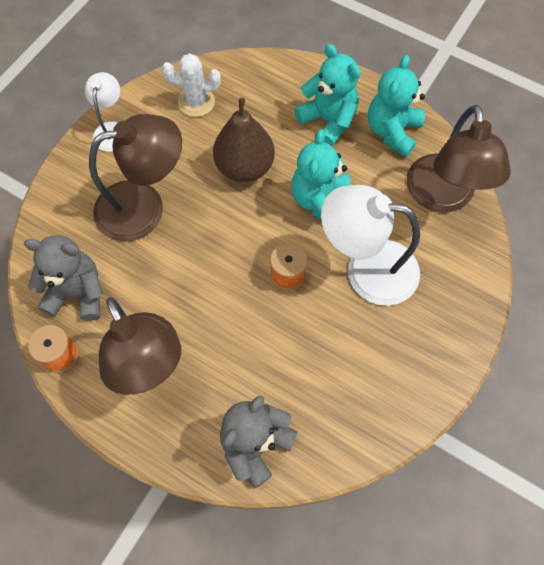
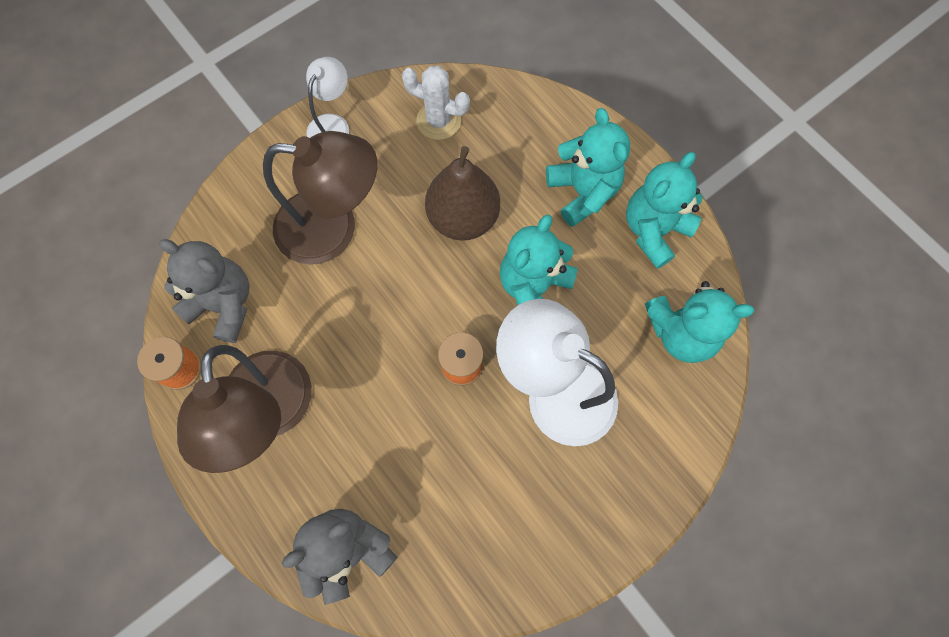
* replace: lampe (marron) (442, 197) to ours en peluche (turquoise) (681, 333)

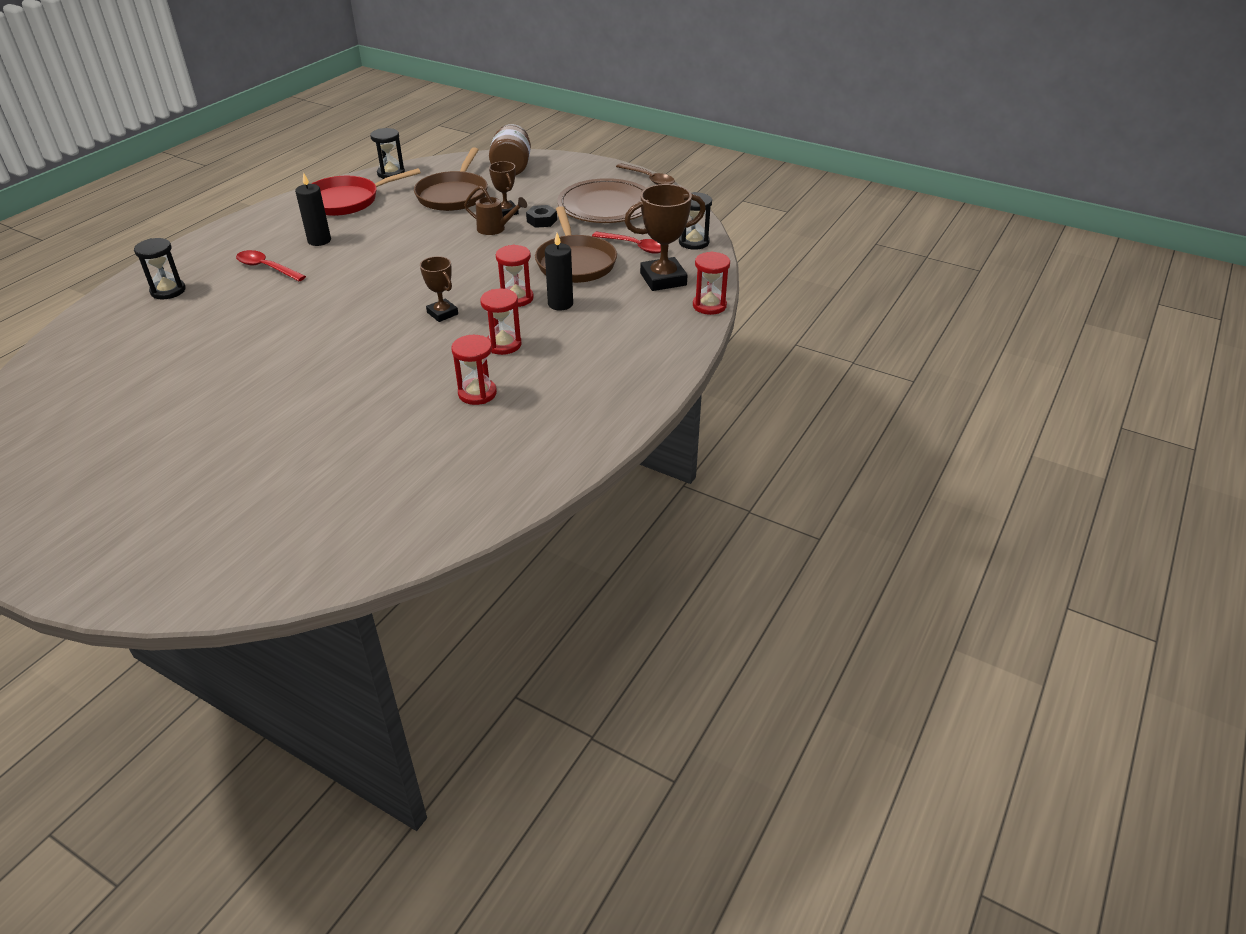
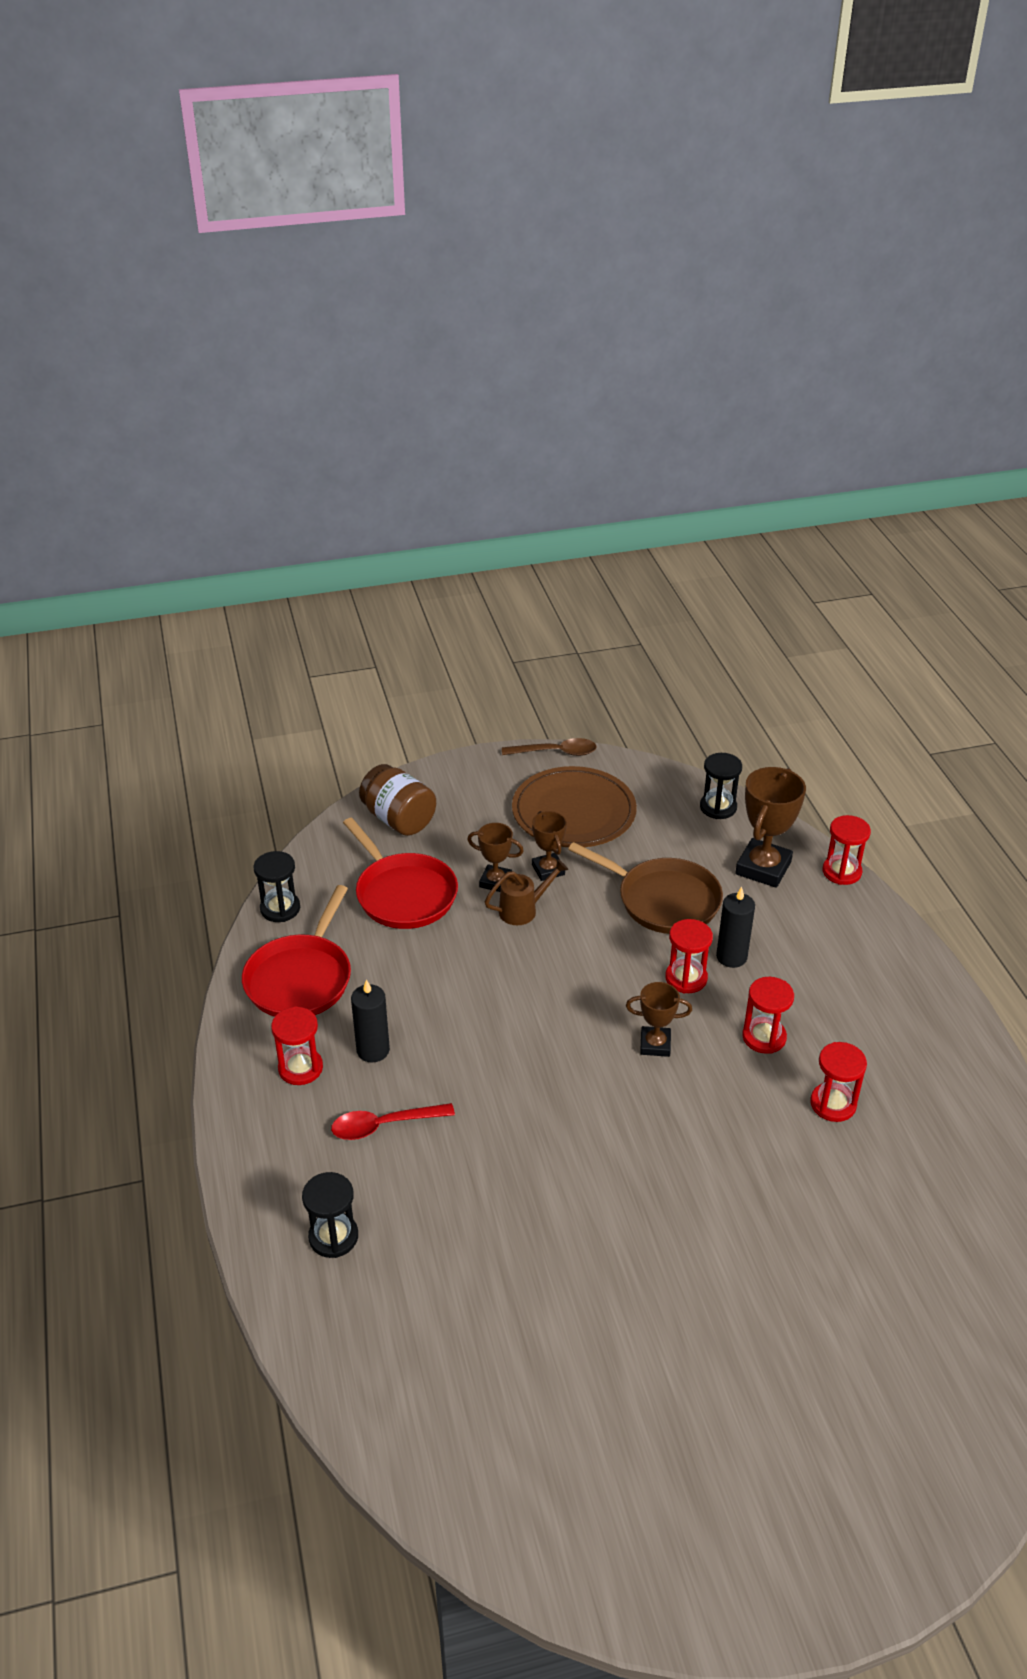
* delete: cuillère (rouge) (635, 246)
* insert: sablier (rouge) (300, 1068)
* replace: écrou (noir) (542, 221) to trophée (marron) (548, 870)
* recolor: poêle (marron) (453, 195) to poêle (rouge) (404, 894)

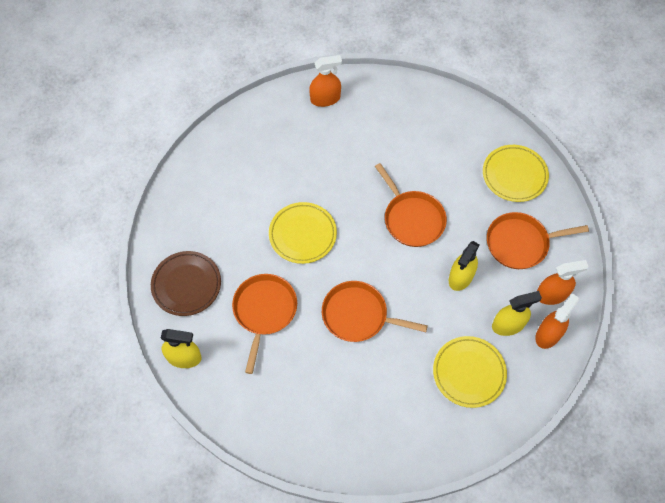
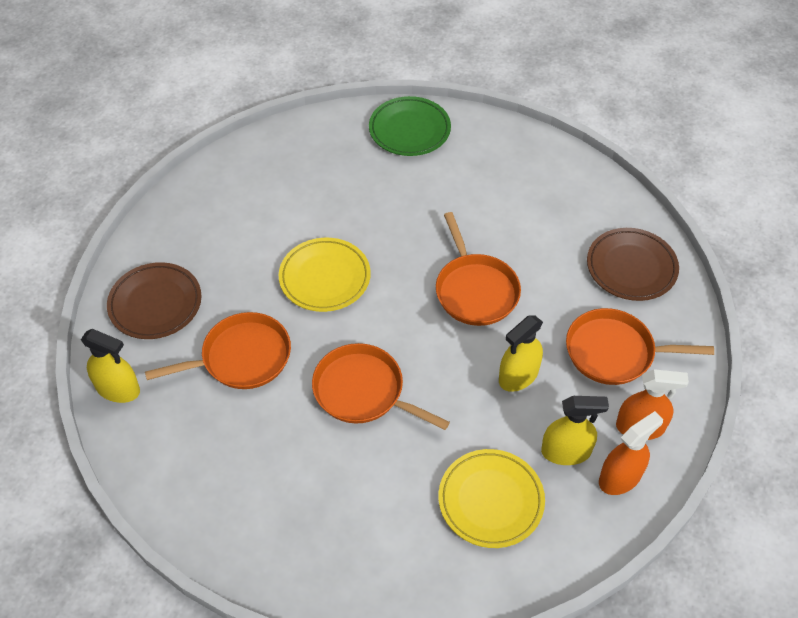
* replace: vaporisateur (orange) (325, 99) to assiette (vert) (409, 130)
* recolor: assiette (jaune) (514, 175) to assiette (marron) (631, 267)
* rotate: poêle (orange) (264, 311) = (242, 357) 45 degrees clockwise

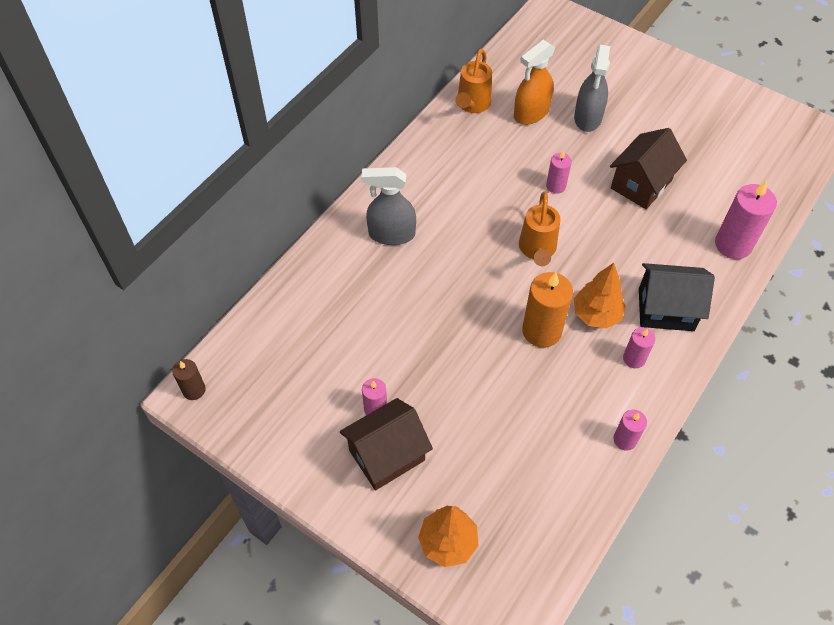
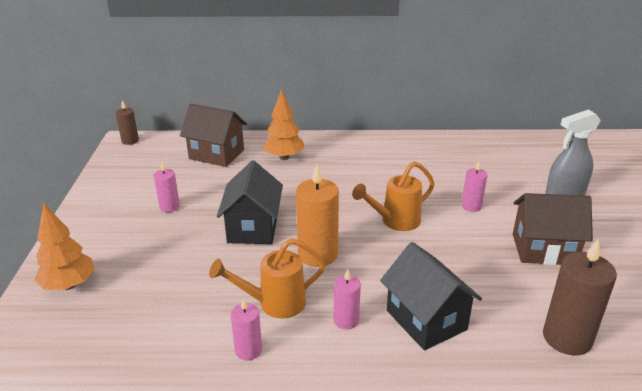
* delete: vaporisateur (gris) (391, 234)
* delete: vaporisateur (orange) (531, 113)
* insert: maison (noir) (253, 228)
* move: maison (marron) (387, 455) to (216, 154)
* move: arrosoir (orange) (472, 105) to (274, 304)
* move: arbre (orange) (596, 315) to (284, 157)
* recolor: bougie (rose) (733, 244) to bougie (marron) (567, 338)

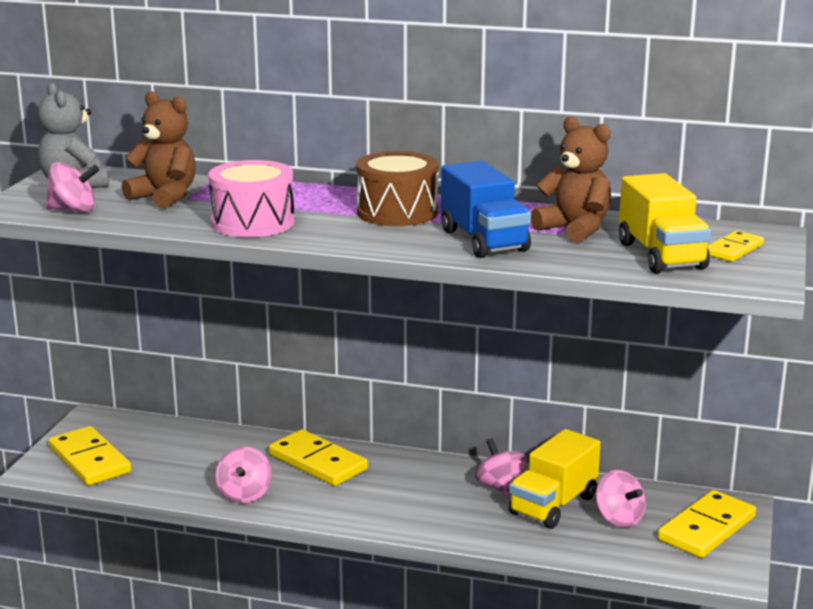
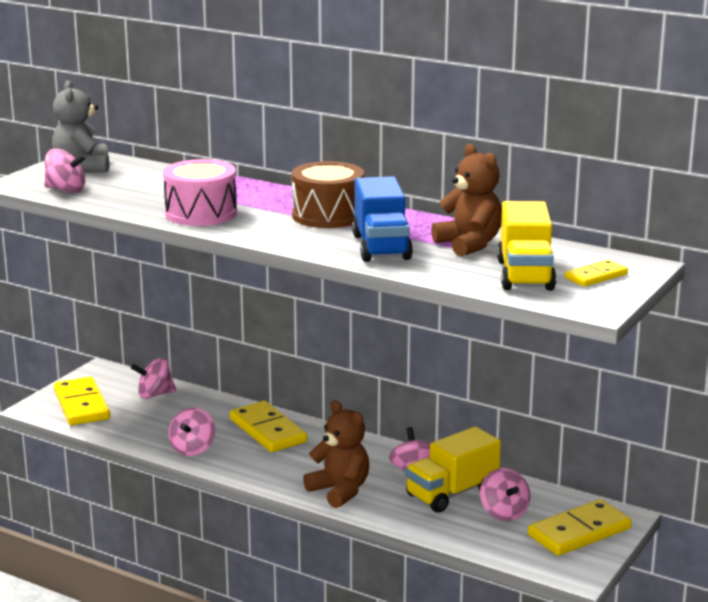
* insert: toupie (rose) (155, 394)
* move: ours en peluche (marron) (165, 197) to (340, 491)

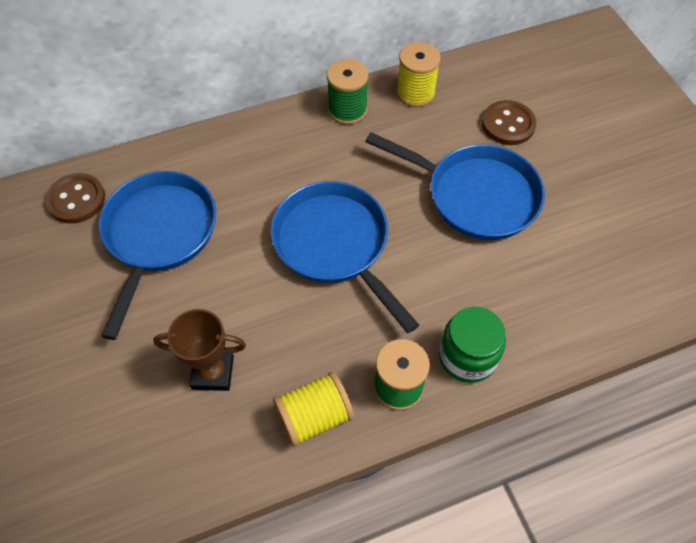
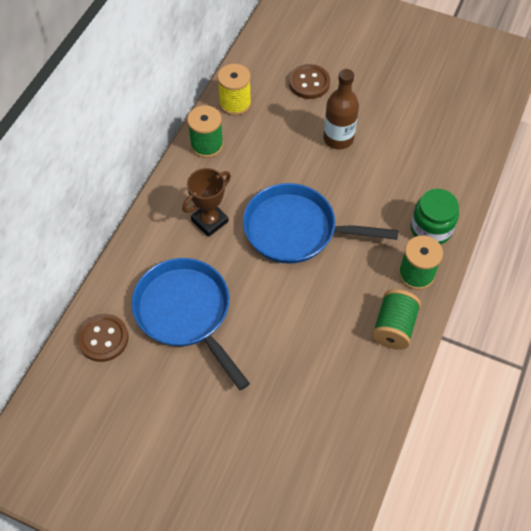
* move: trophée (marron) (213, 372) to (209, 221)
* replace: poêle (bleu) (475, 195) to bouteille (marron) (338, 139)
* recolor: bobine (jaune) (314, 416) to bobine (vert) (394, 327)

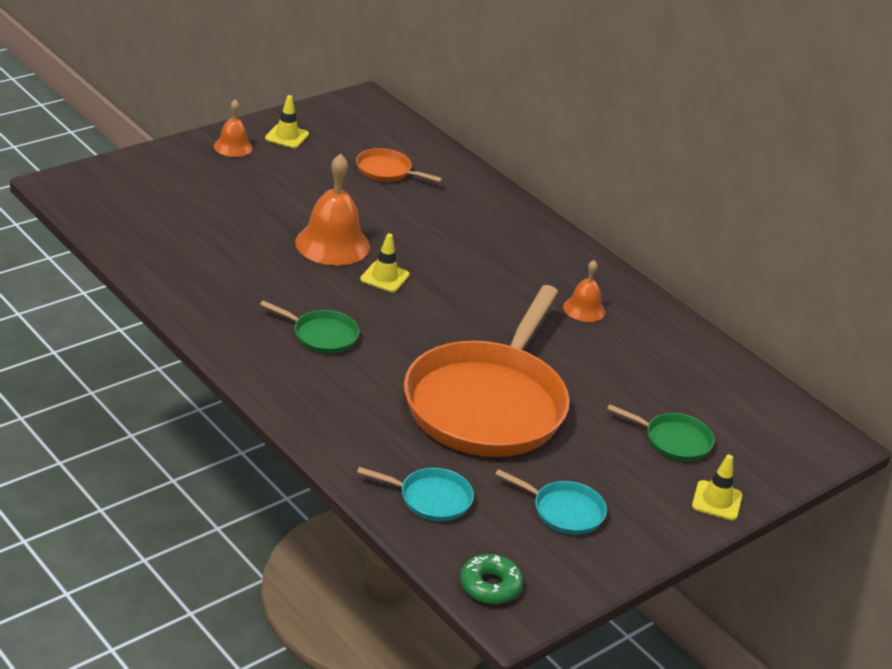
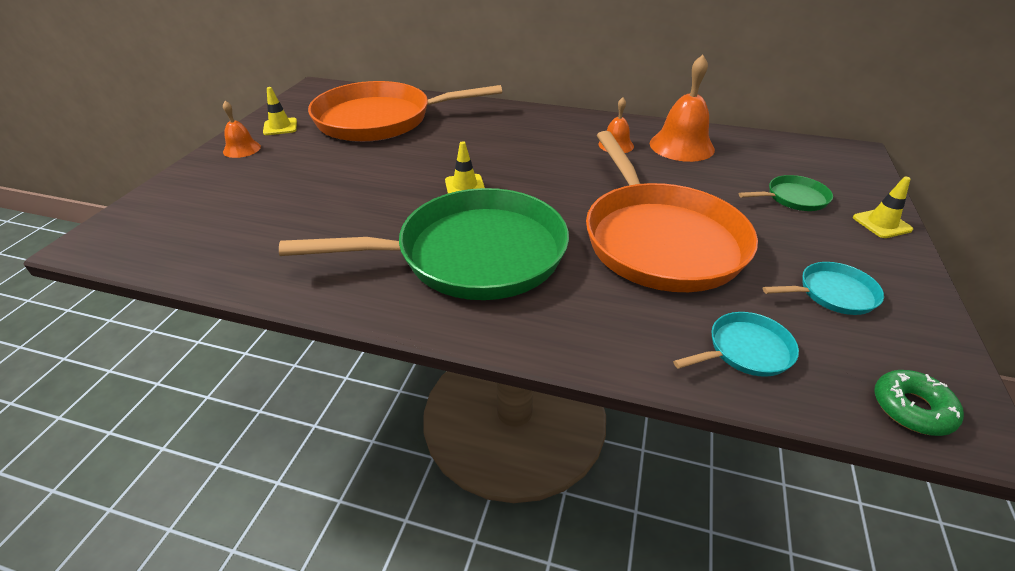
* move: cloche (orange) (332, 244) to (681, 146)
* resize: poêle (vert) (322, 335) = (473, 254) x2.45
* resize: poêle (orange) (386, 171) = (380, 120) x2.45

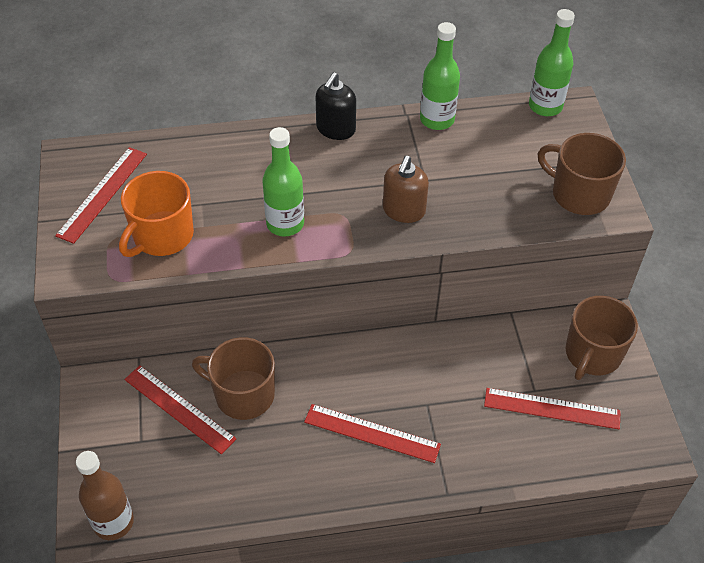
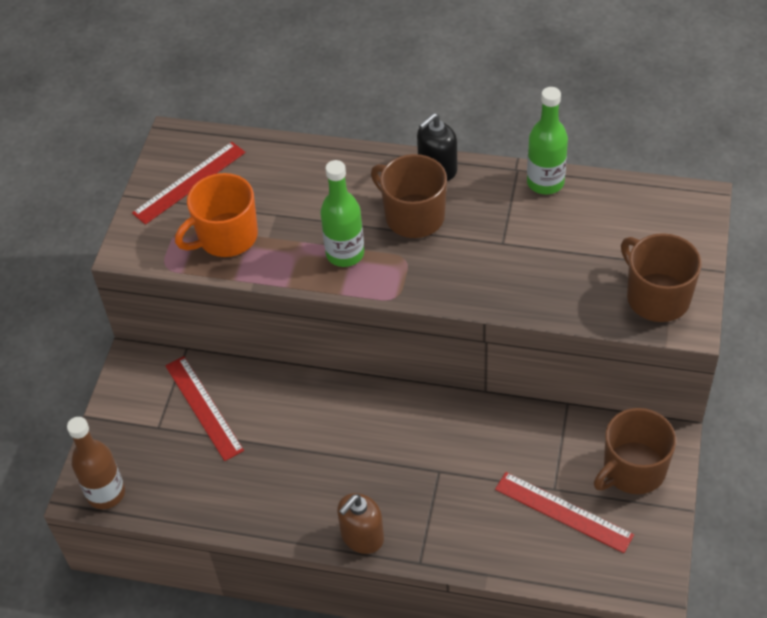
* delete: règle (rouge) (372, 433)
* delete: bouteille (vert) (545, 106)
* move: tasse (marron) (243, 394) to (413, 216)
* move: distributeur de savon (marron) (403, 210) to (362, 536)

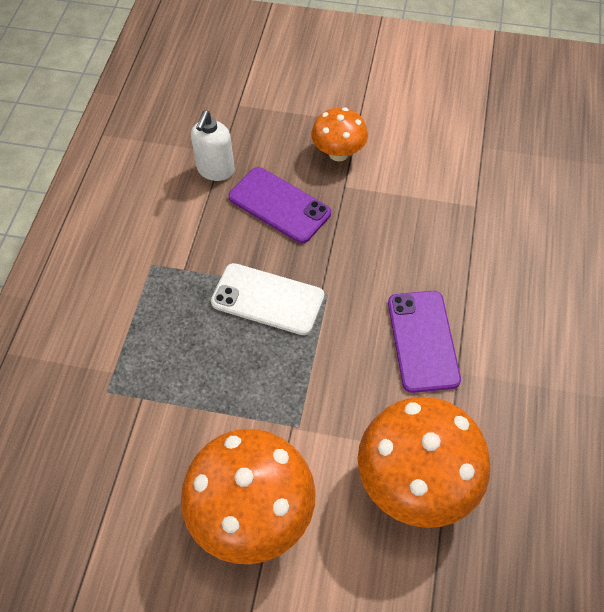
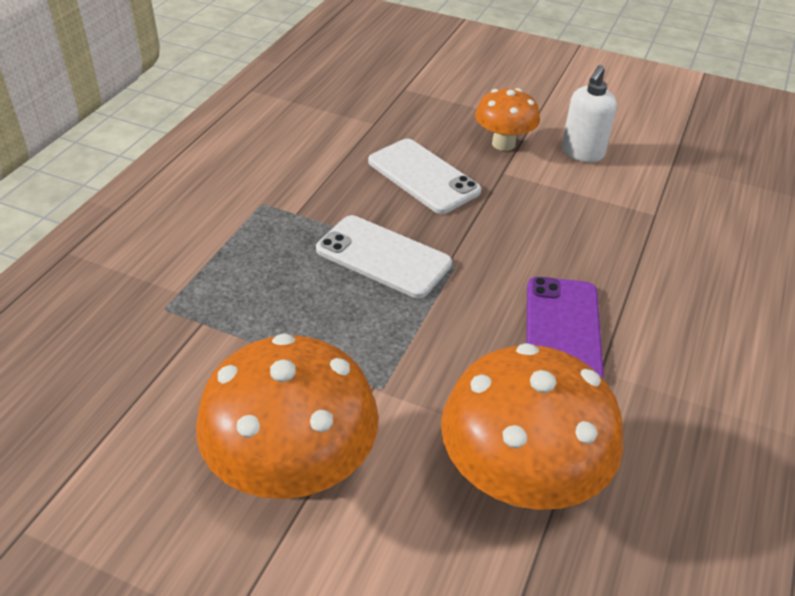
* move: distributeur de savon (blanc) (215, 170) to (582, 153)
* recolor: téléphone (violet) (279, 205) to téléphone (blanc) (423, 176)

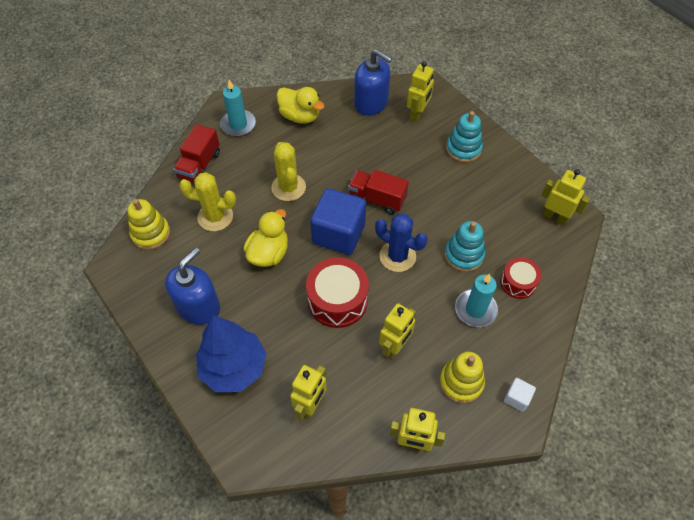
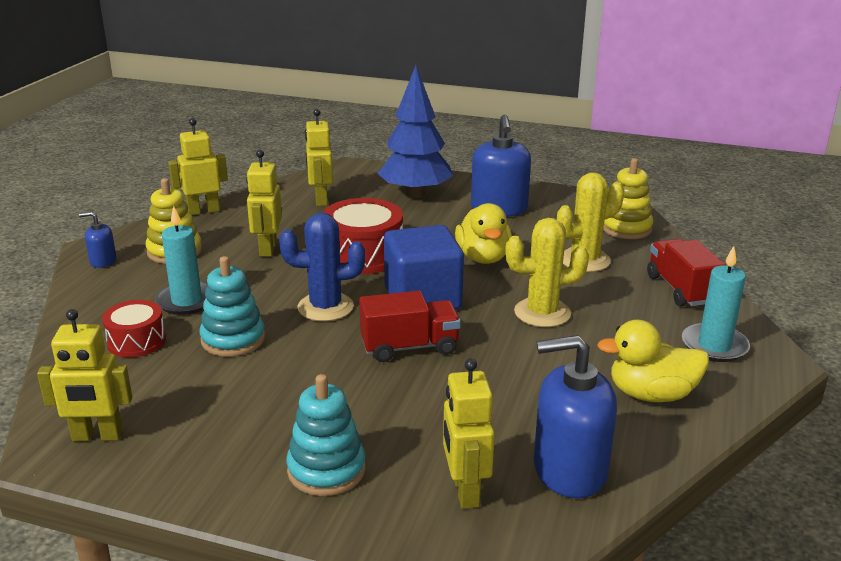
* replace: cube (blanc) (517, 398) to distributeur de savon (bleu) (103, 261)
* rotate: cactus (jaune) (288, 187) = (542, 313) 45 degrees counterclockwise

